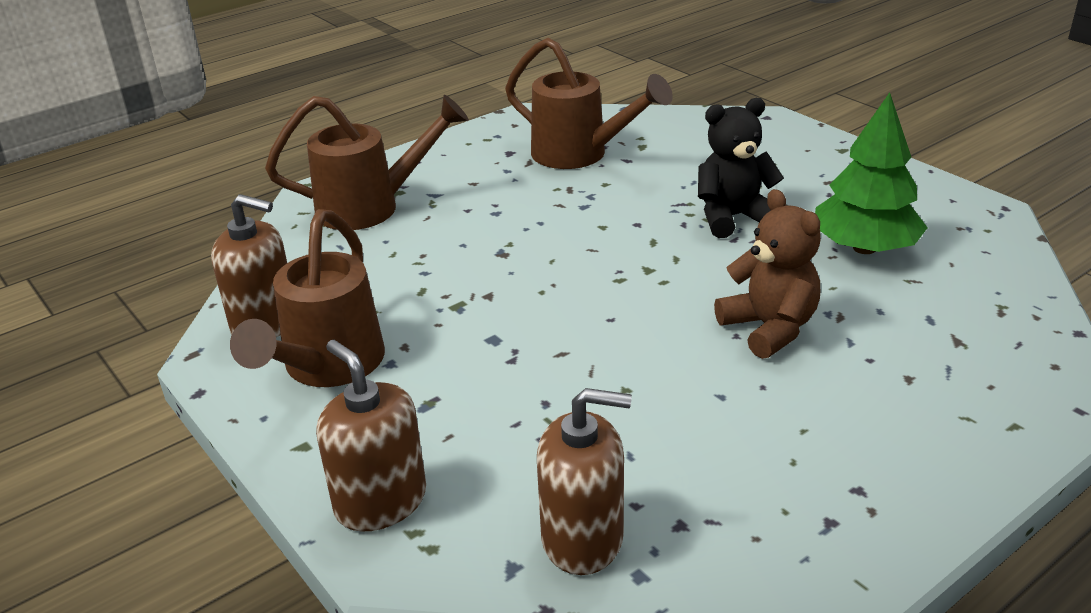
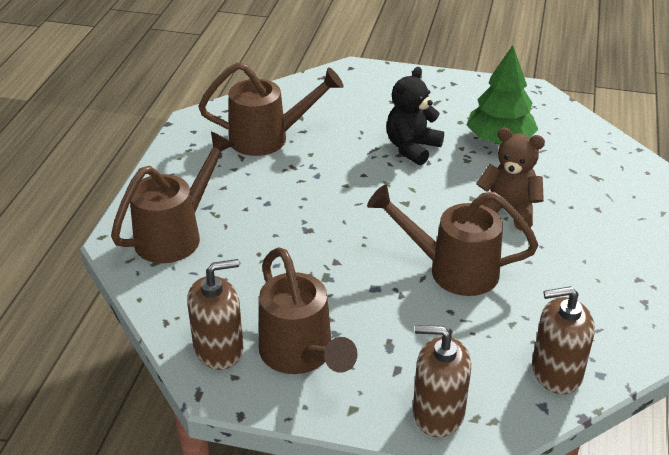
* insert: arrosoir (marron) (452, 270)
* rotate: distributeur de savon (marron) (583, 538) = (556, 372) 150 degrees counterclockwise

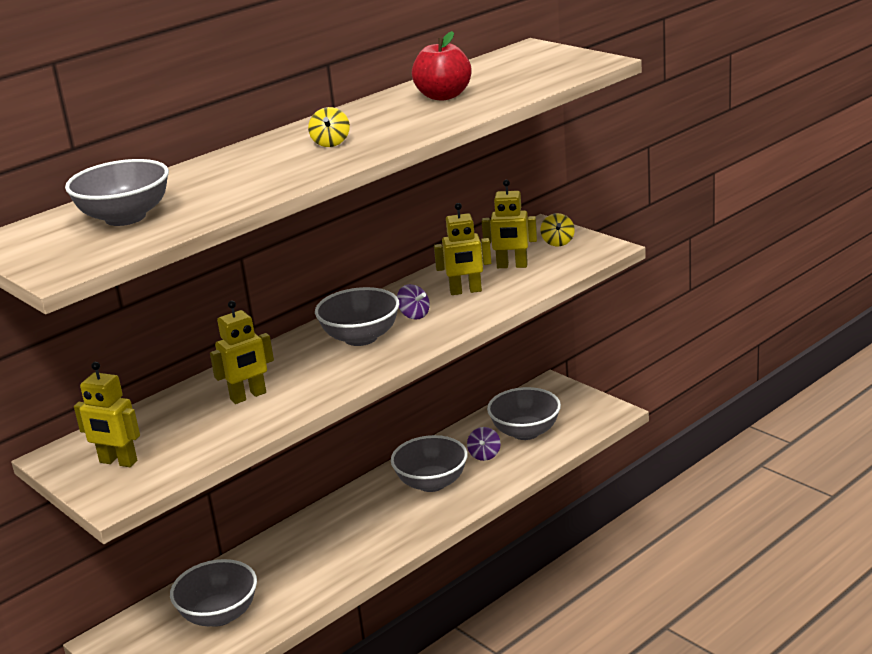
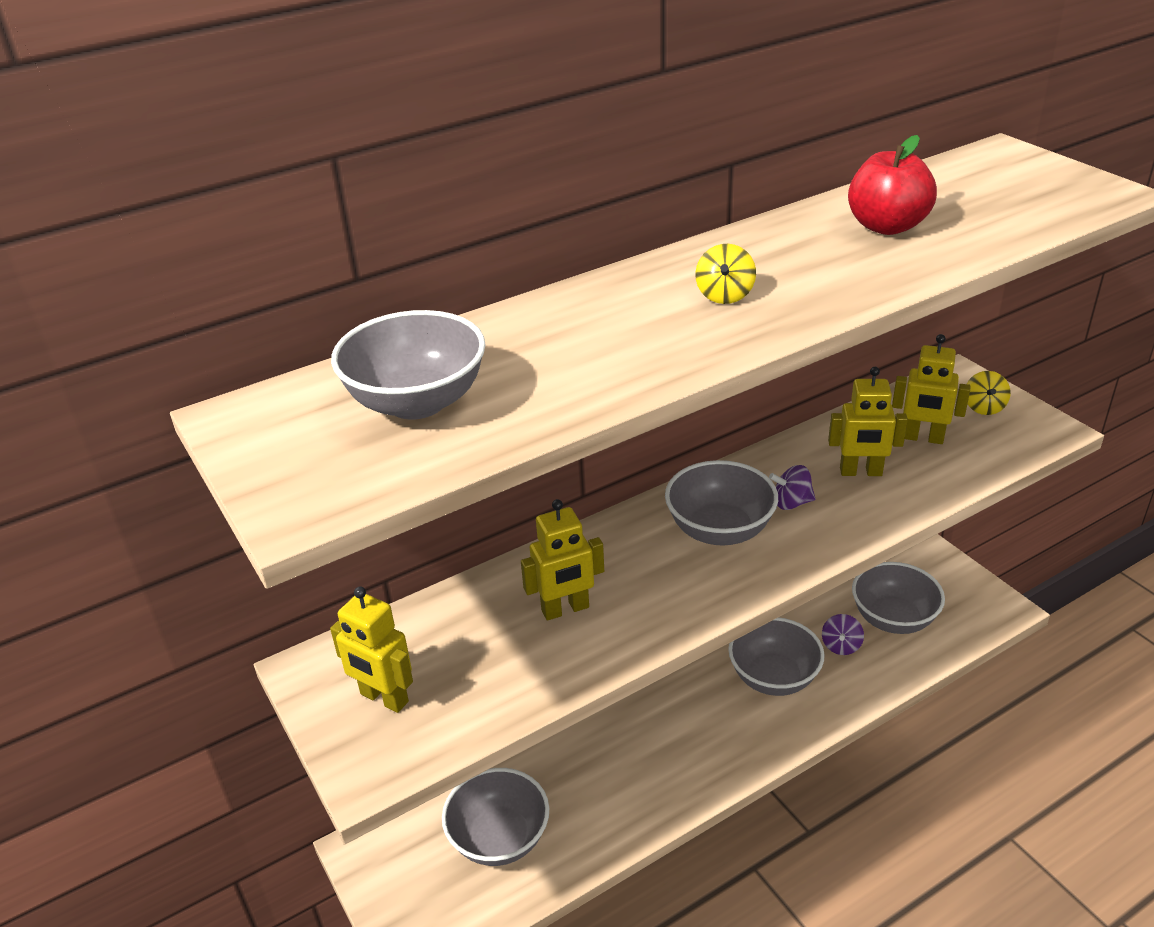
* rotate: toupie (violet) (414, 315) = (791, 503) 120 degrees clockwise

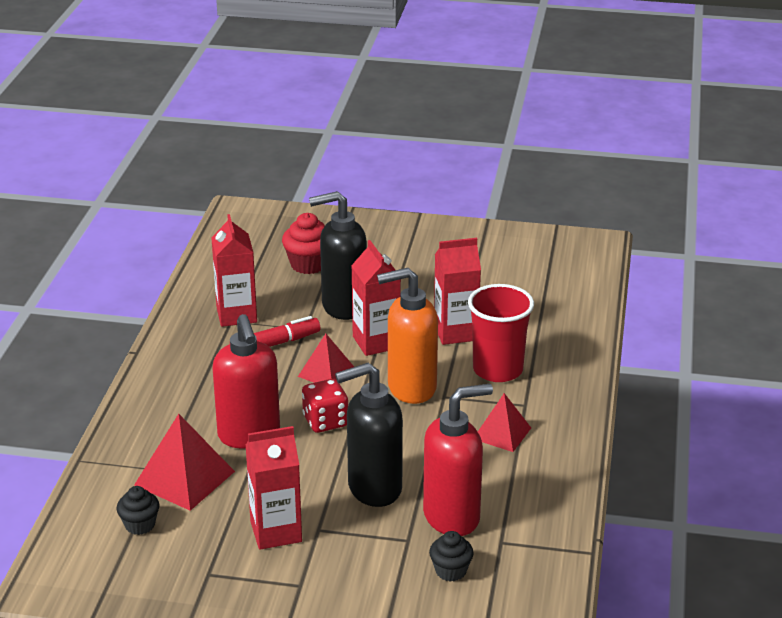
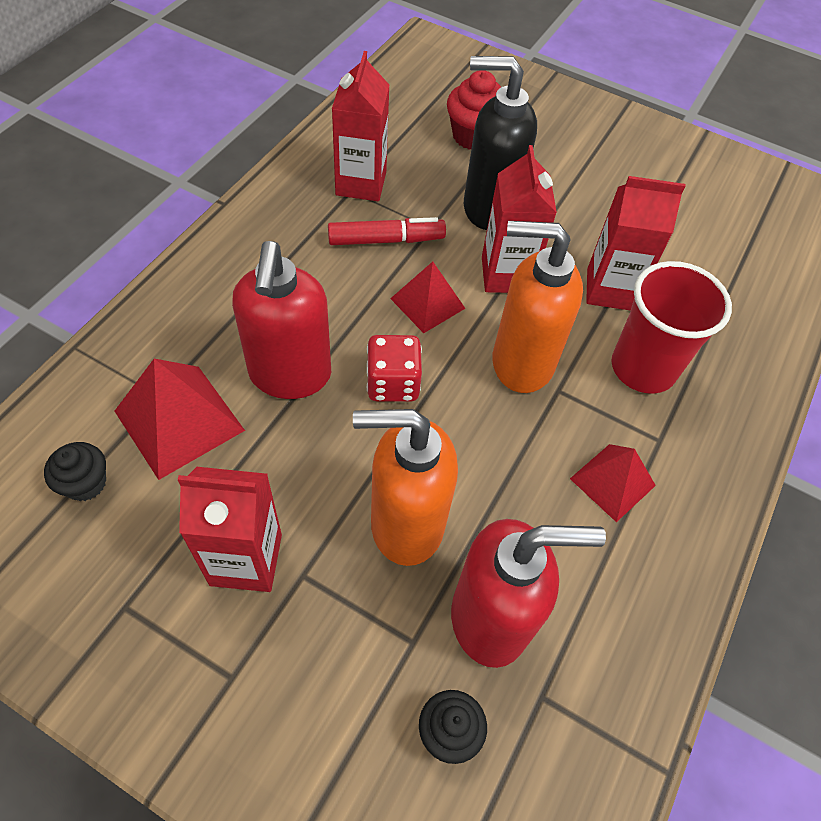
* recolor: distributeur de savon (noir) (373, 488) to distributeur de savon (orange) (405, 525)

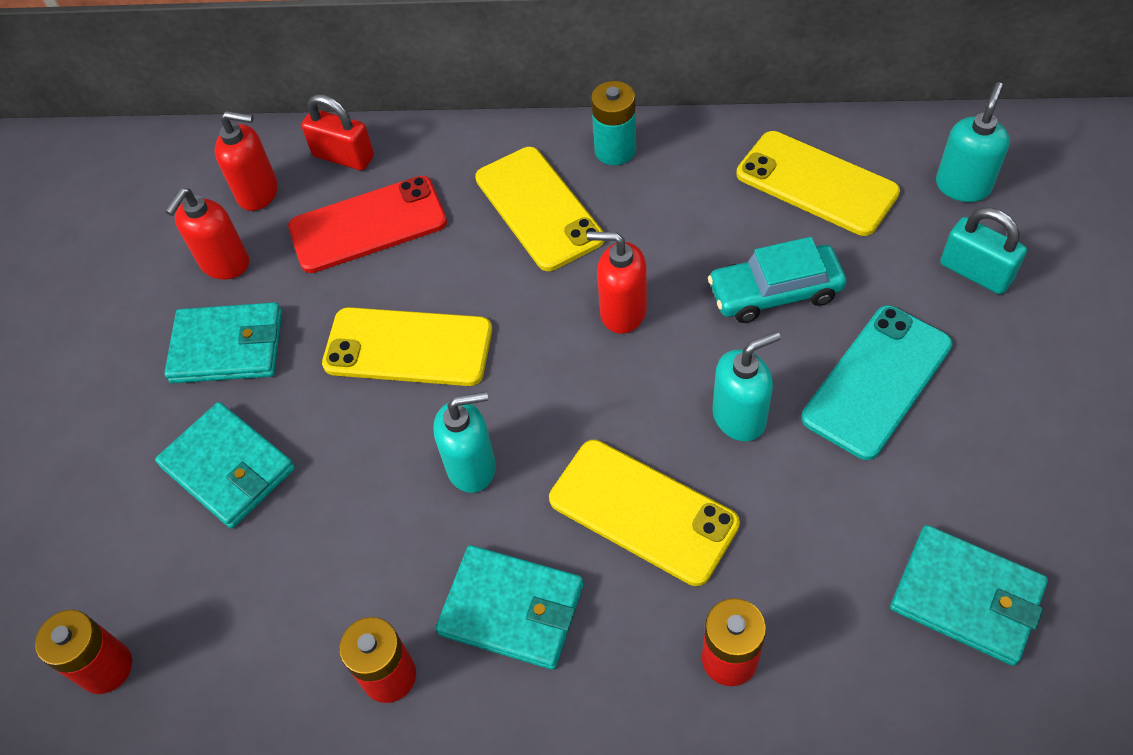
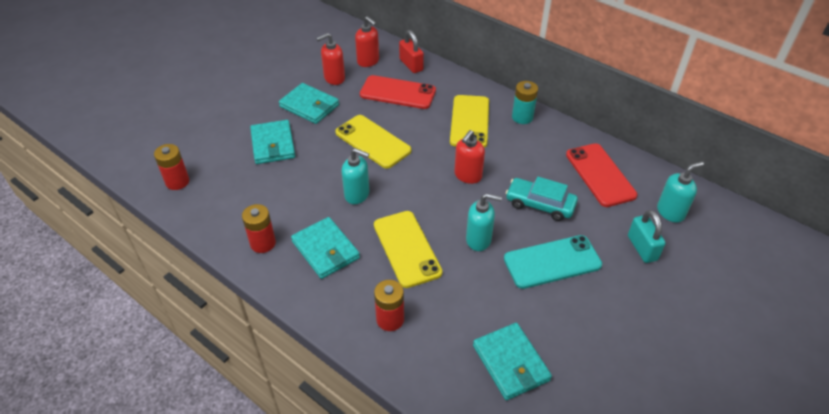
* recolor: téléphone (jaune) (816, 183) to téléphone (rouge) (600, 175)
* rotate: distributeur de savon (rouge) (622, 312) = (467, 176) 105 degrees counterclockwise

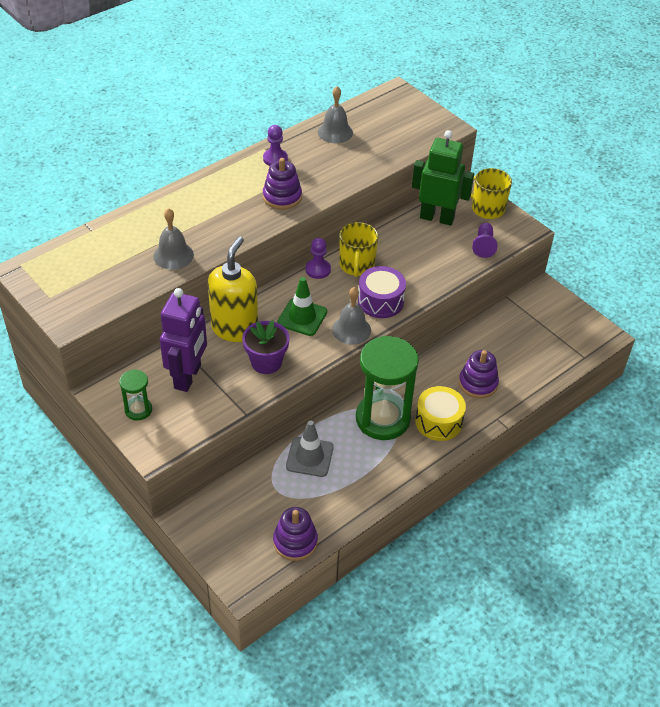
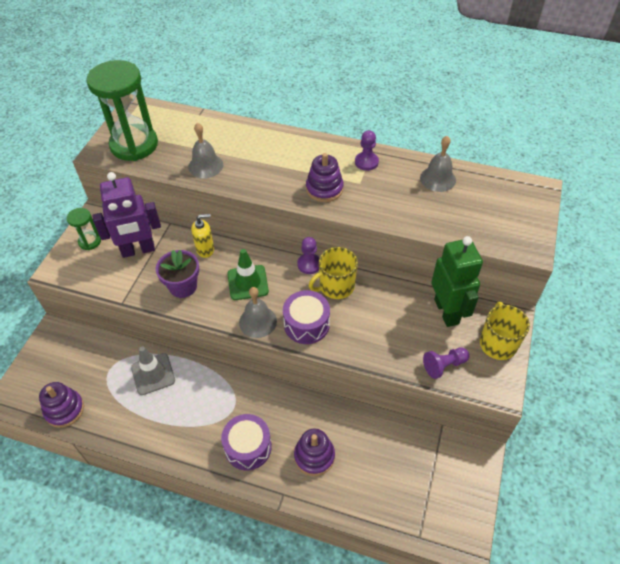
* move: sablier (vert) (382, 419) to (134, 145)
* recolor: tambour (jaune) (438, 422) to tambour (violet) (248, 447)
* resize: distributeur de savon (jaune) (235, 328) = (205, 249) x0.54

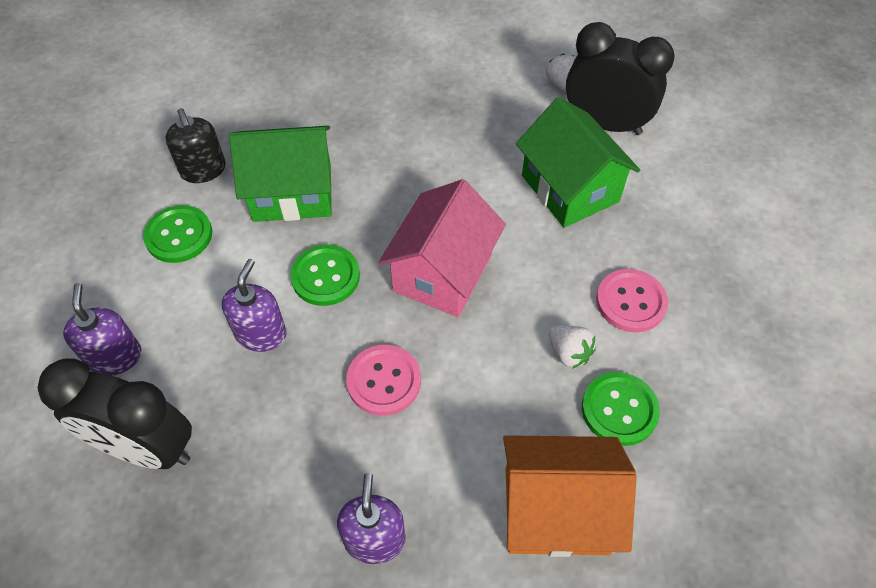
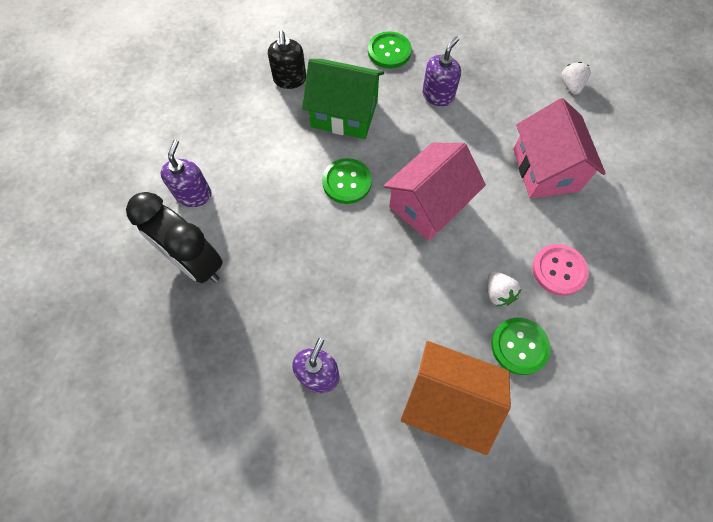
* delete: bouton (rose) (384, 381)
* delete: réveil (noir) (605, 124)
* move: bouton (vert) (179, 235) to (389, 51)
* move: distributeur de savon (violet) (261, 334) to (438, 95)
* recolor: maison (vert) (569, 188) to maison (rose) (545, 170)

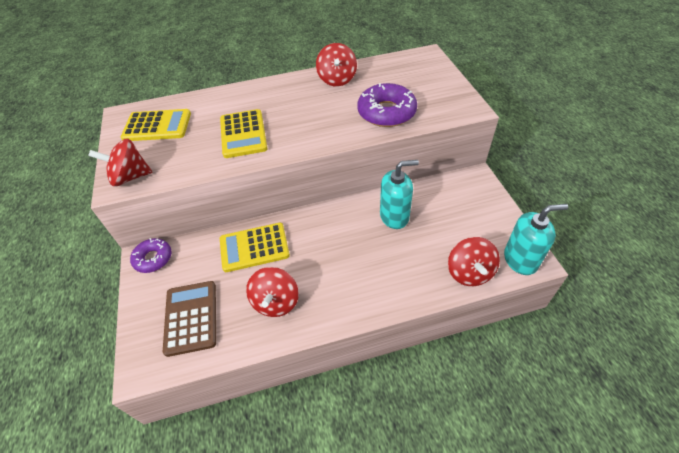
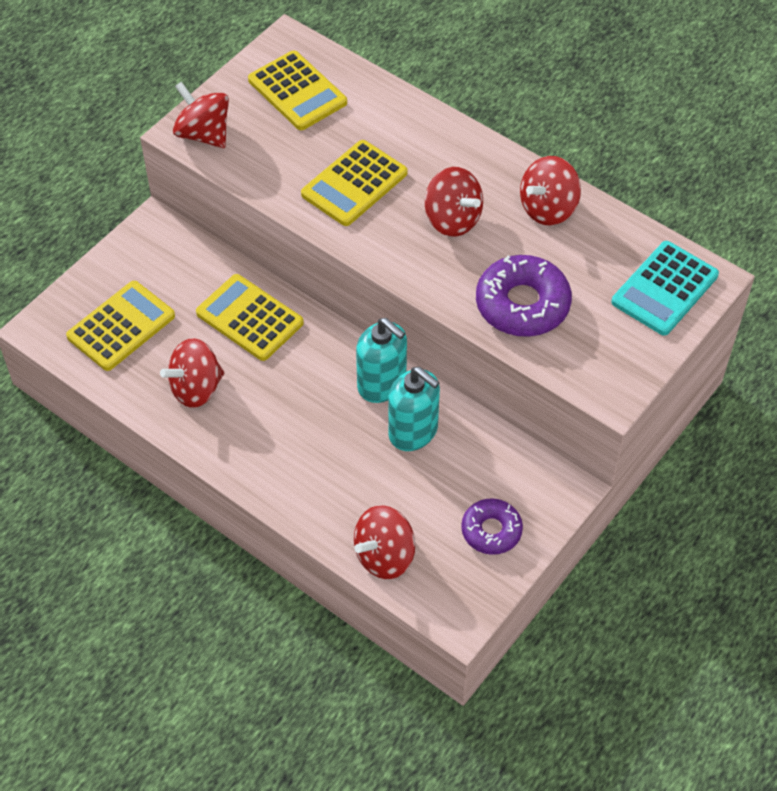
* insert: toupie (rouge) (452, 219)
* insert: calculatrice (turquoise) (664, 289)
* move: beignet (violet) (153, 258) to (491, 531)
* move: distributeur de savon (turquoise) (520, 260) to (382, 384)
* recolor: calculatrice (marron) (191, 317) to calculatrice (jaune) (121, 326)

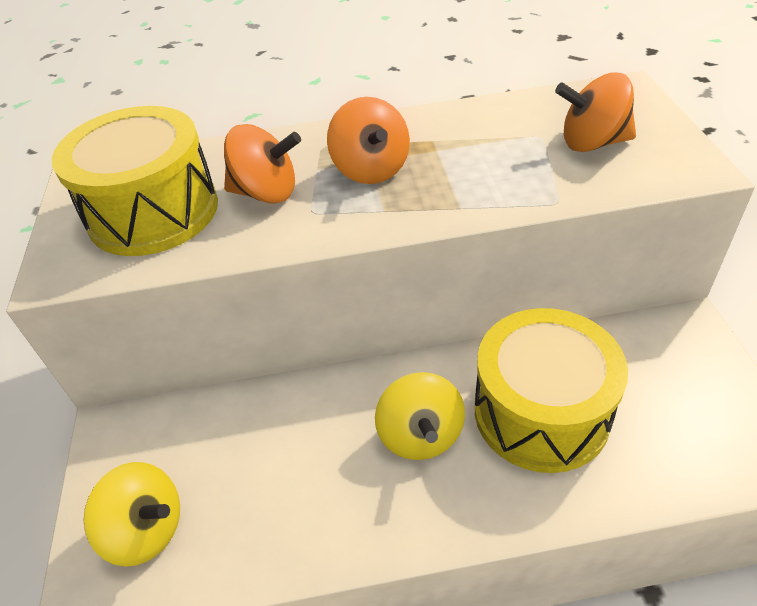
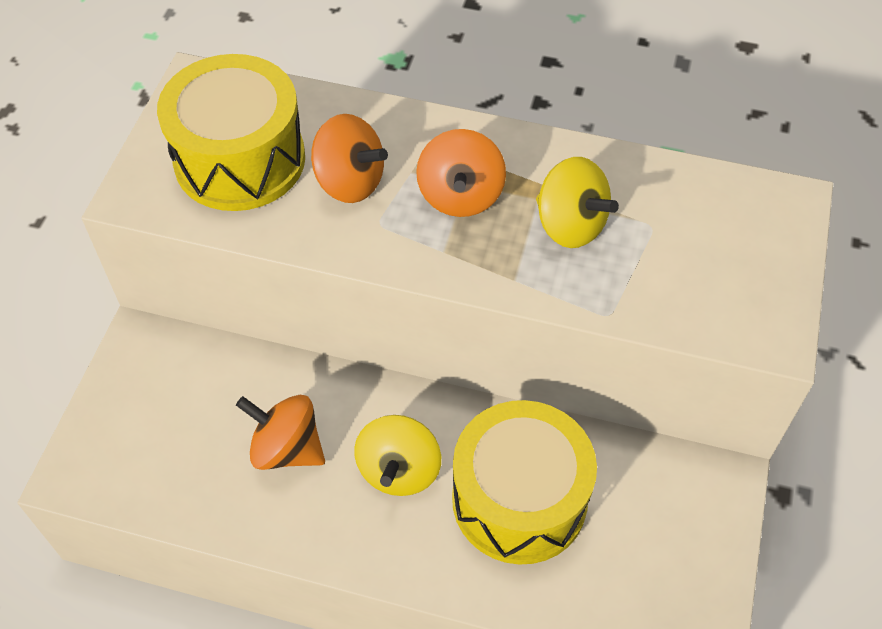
* move: toupie (jaune) (147, 530) to (570, 225)
* move: toupie (orange) (592, 143) to (286, 448)

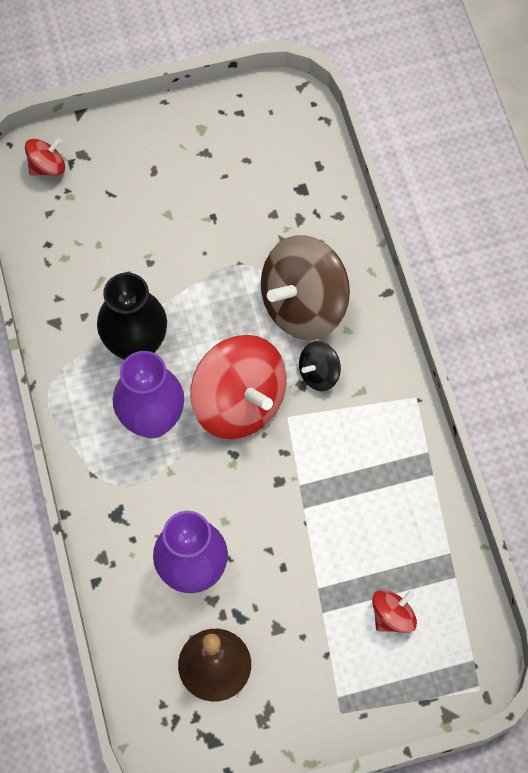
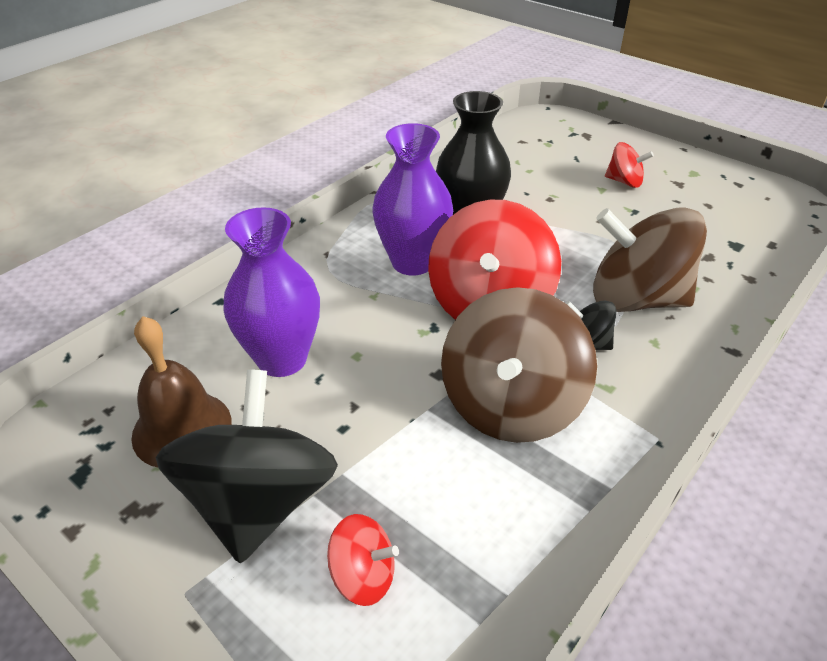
* insert: toupie (noir) (259, 502)
* insert: toupie (marron) (511, 405)
* move: toupie (rouge) (47, 166) to (624, 181)

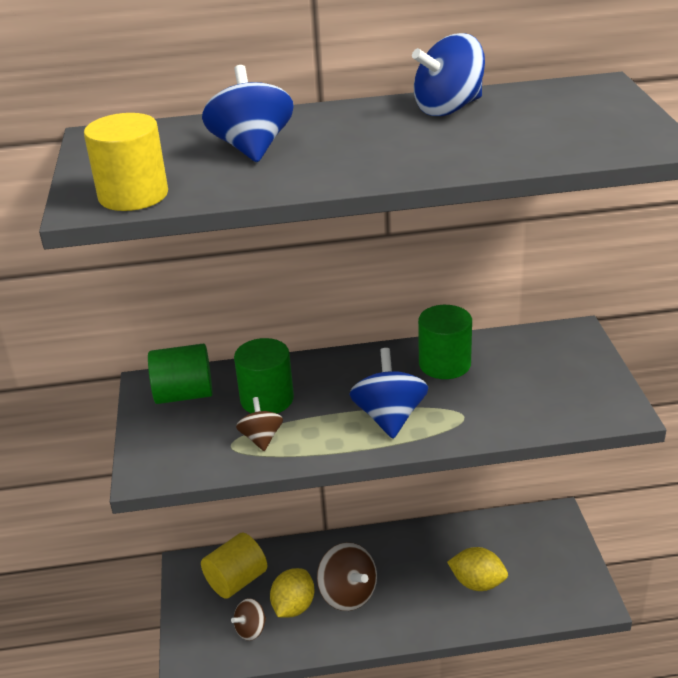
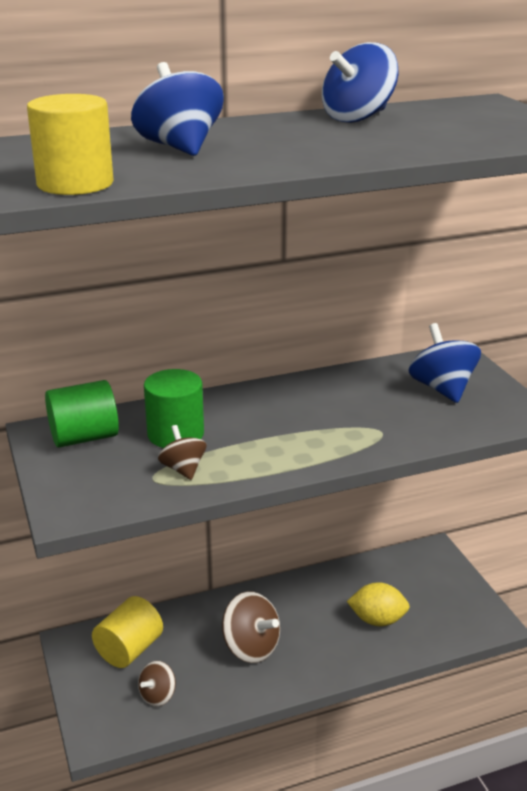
* delete: citron (jaune) (293, 607)
* delete: cylindre (vert) (444, 364)
* move: toupie (bleu) (389, 417) to (442, 389)

